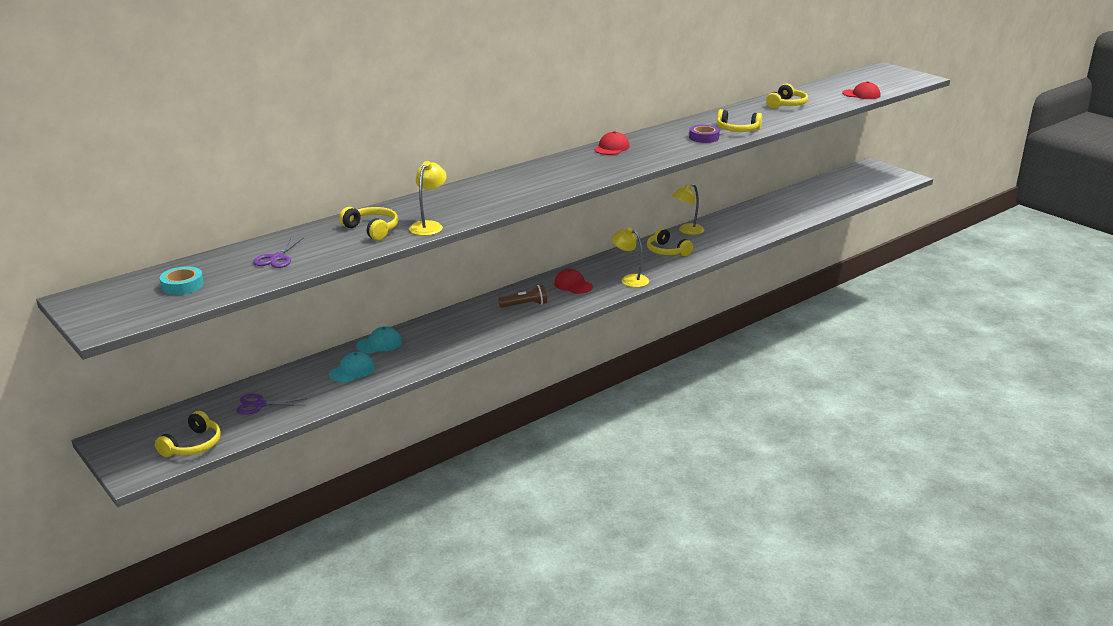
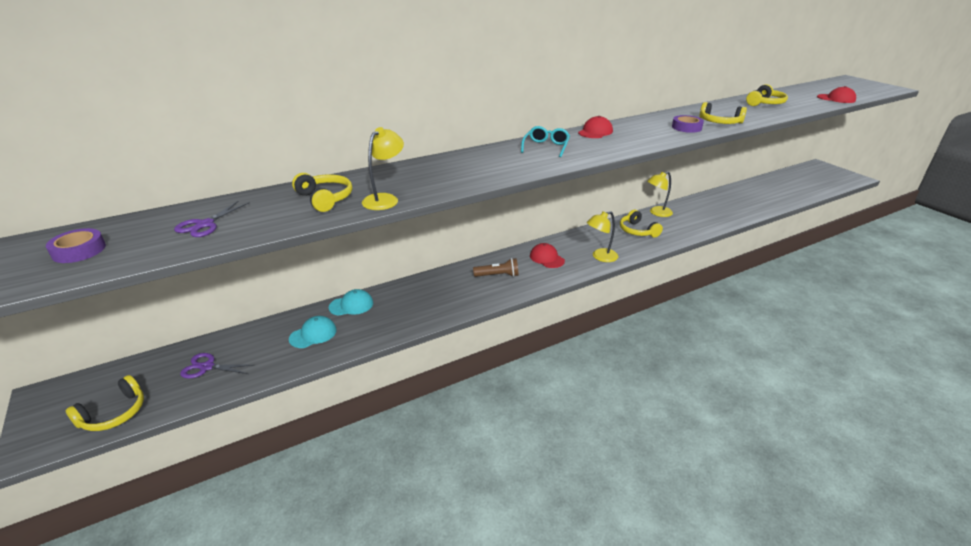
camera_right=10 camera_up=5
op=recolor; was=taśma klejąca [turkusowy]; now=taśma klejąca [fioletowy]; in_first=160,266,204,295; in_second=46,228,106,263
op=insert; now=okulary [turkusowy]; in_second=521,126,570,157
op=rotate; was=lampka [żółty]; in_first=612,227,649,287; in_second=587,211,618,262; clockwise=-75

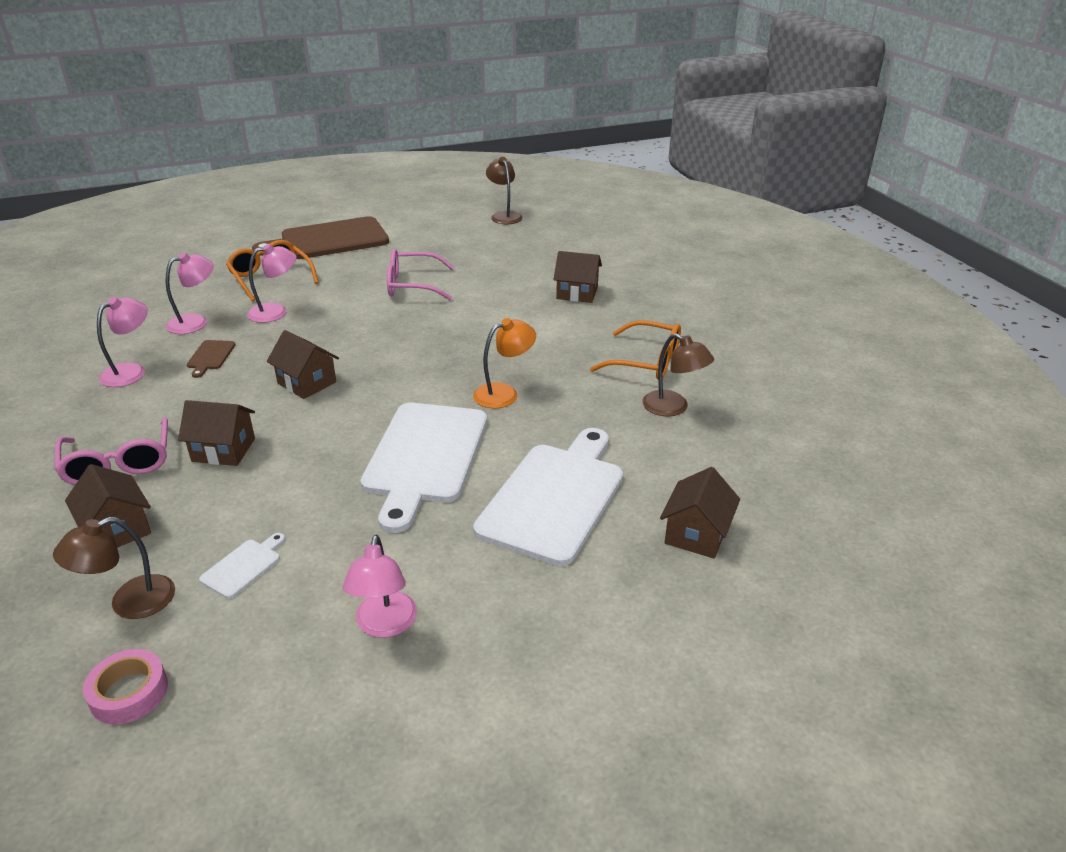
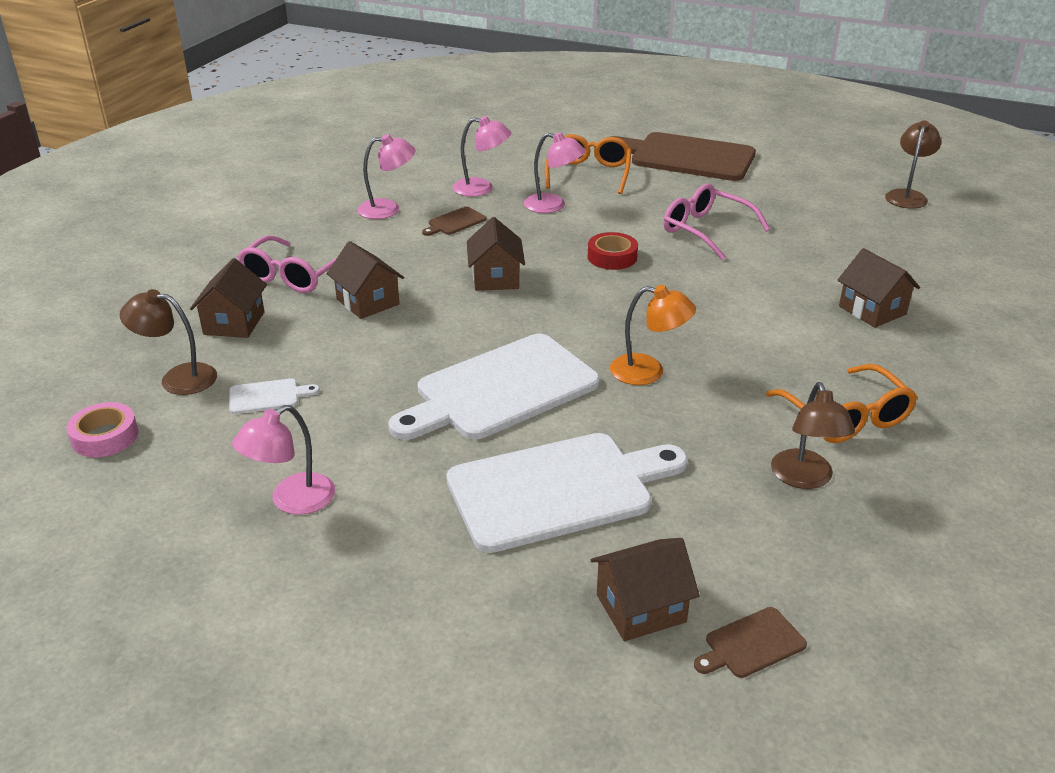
camera_right=45 camera_up=0
op=insert; now=taśma klejąca [czerwony]; in_second=588,232,638,270
op=insert; now=deska do krojenia [brązowy]; in_second=694,607,807,678

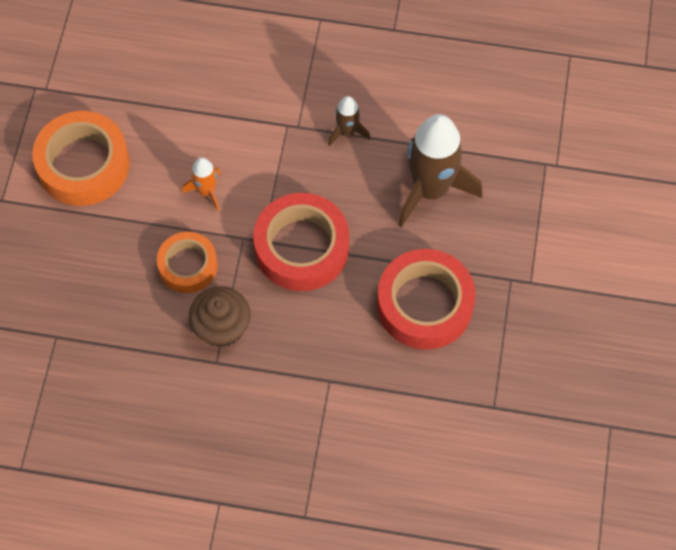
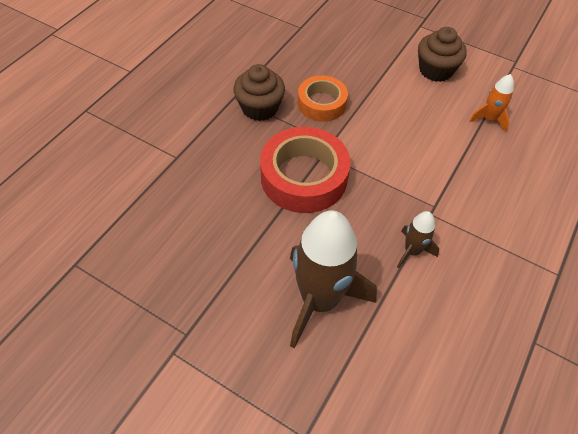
camera_right=110 camera_up=-10
op=replace; was=taśma klejąca [pomarańczowy]; now=muffinka [brązowy]; in_first=32,111,130,206; in_second=418,27,467,82
op=move; was=rakieta [pomarańczowy]; in_first=182,158,221,211; in_second=469,74,514,132
op=delete; was=taśma klejąca [czerwony]; in_first=377,249,476,350

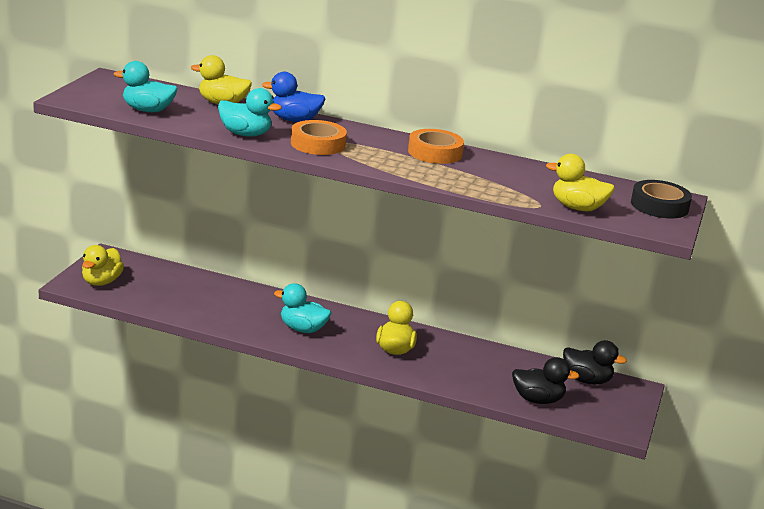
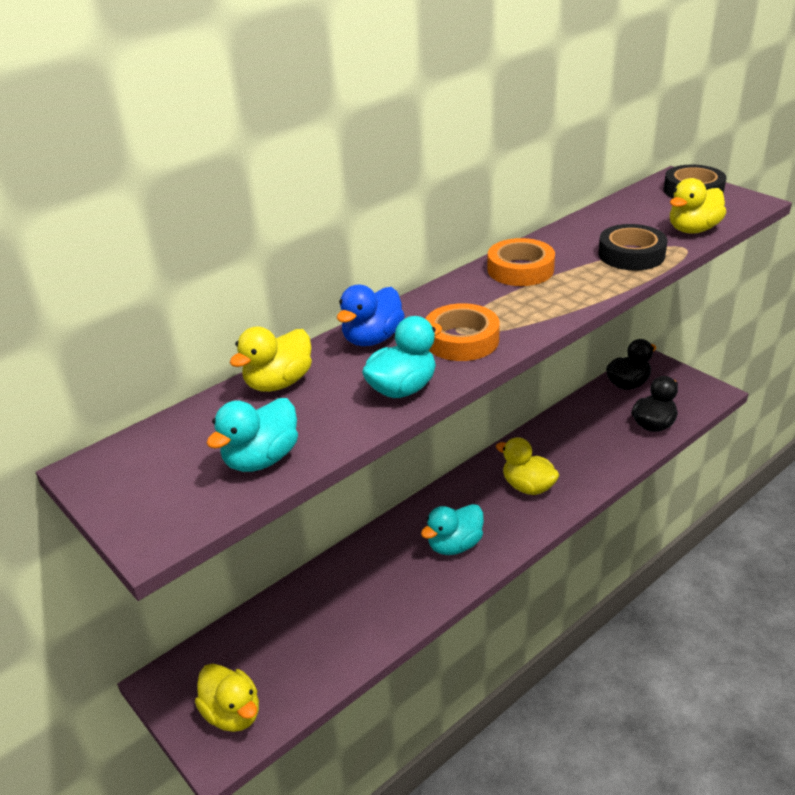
camera_right=-55 camera_up=10
op=insert; now=taśma klejąca [czarny]; in_second=598,224,667,270

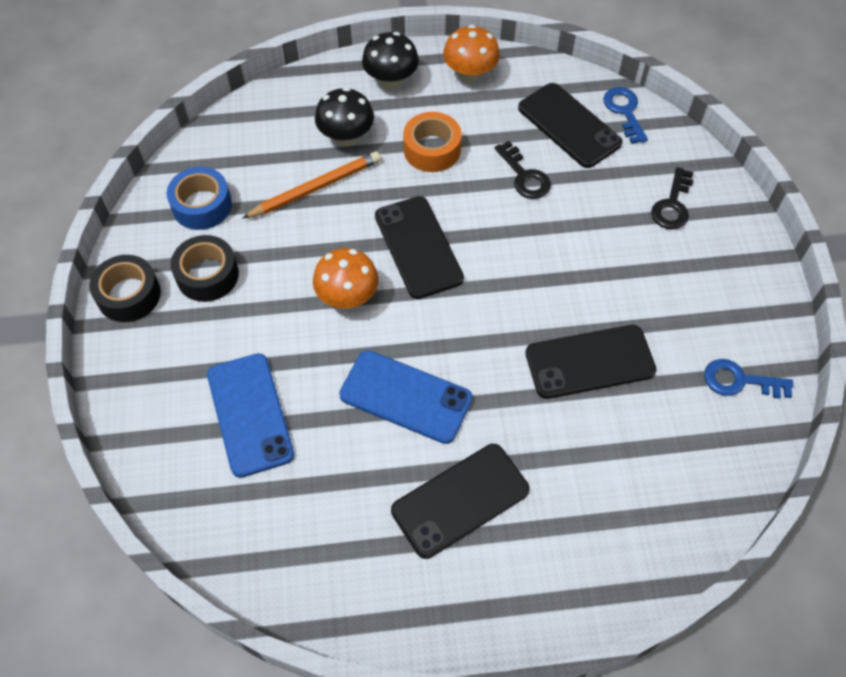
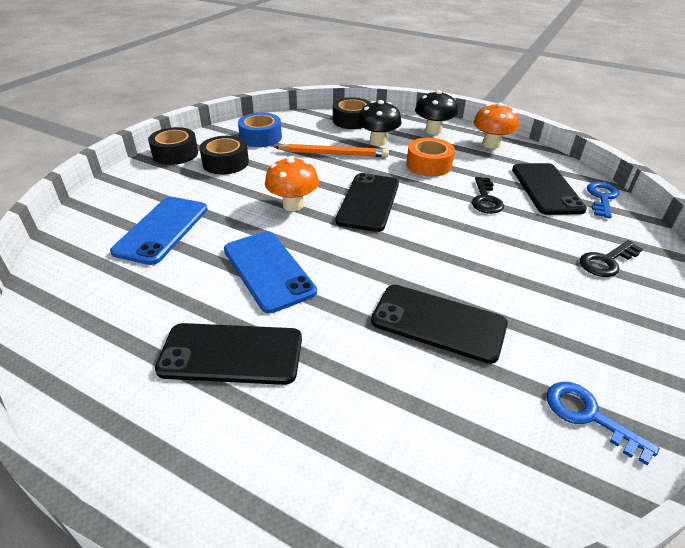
camera_right=35 camera_up=-20
op=insert; now=taśma klejąca [czarny]; in_second=333,97,370,129

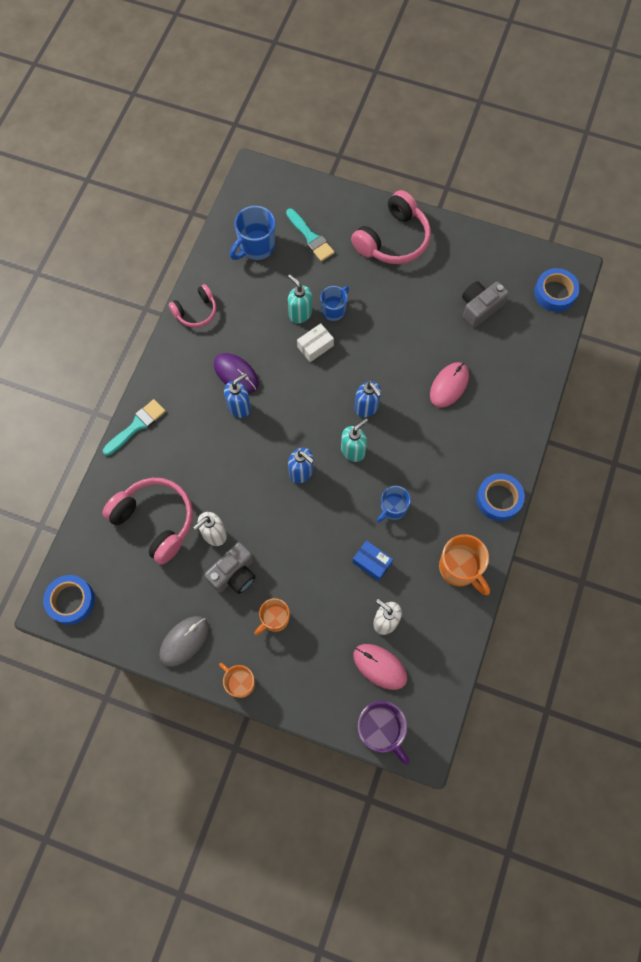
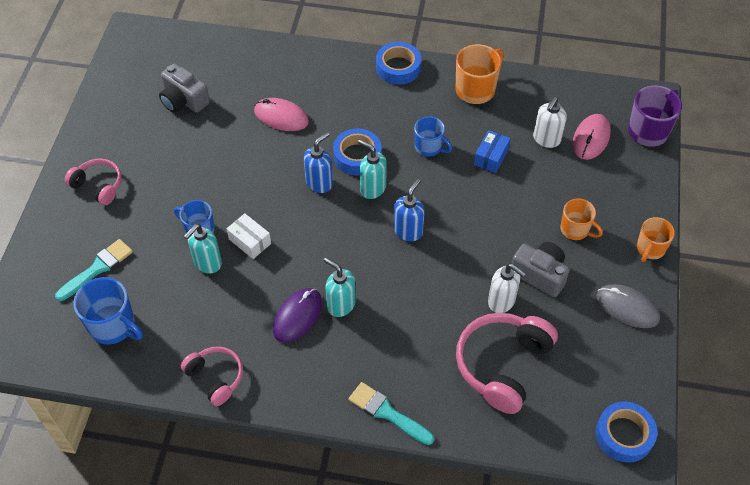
camera_right=-100 camera_up=-15
op=resize; was=słuchawki [różowy]; in_first=351,190,431,264; in_second=65,158,122,205; ratio=0.59
op=recolor; was=dozownik mydła [niebieski]; now=dozownik mydła [turkusowy]; in_first=224,373,251,418; in_second=323,257,356,317
op=move; was=taśma klejąca [niebieski]; in_first=534,268,580,312; in_second=333,129,382,176

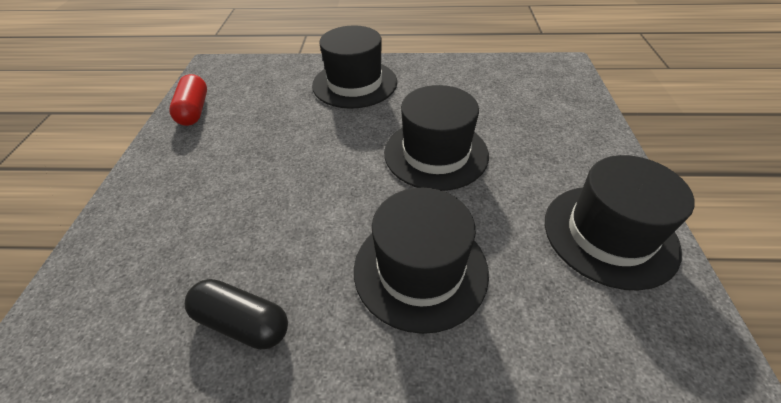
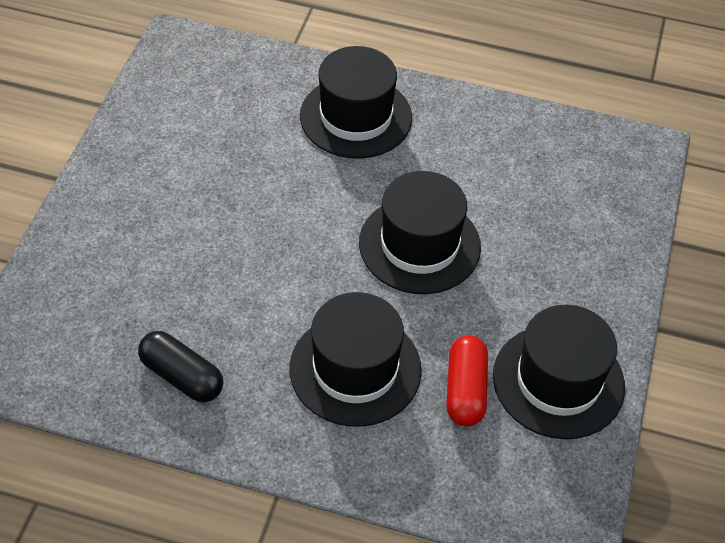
camera_right=10 camera_up=5
op=move; was=kapsułka [czerwony]; in_first=169,74,207,126; in_second=446,335,488,427

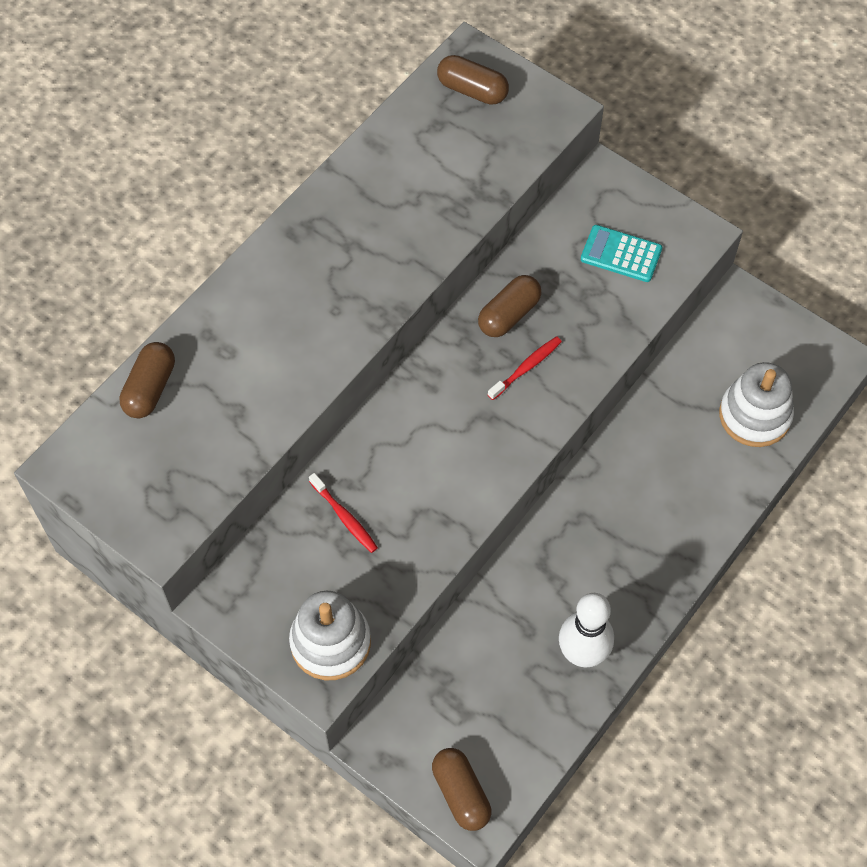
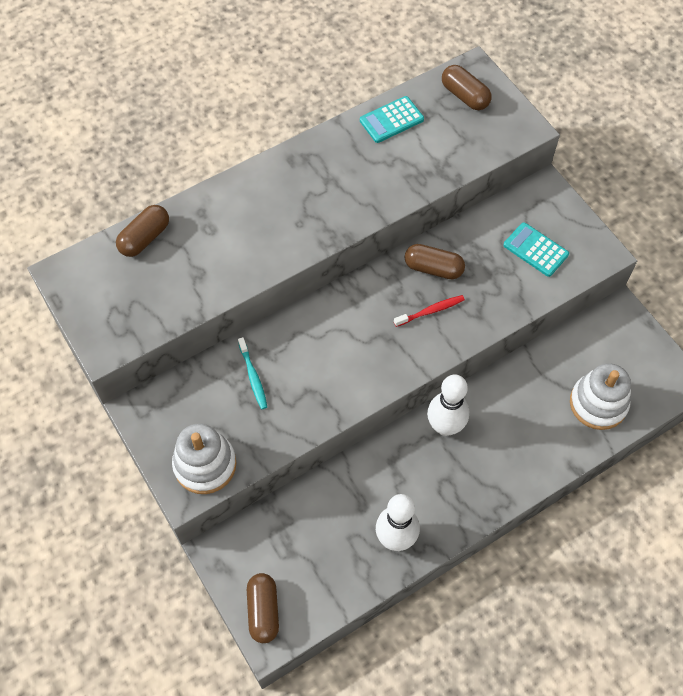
camera_right=20 camera_up=0
op=recolor; was=szczoteczka do zębów [czerwony]; now=szczoteczka do zębów [turkusowy]; in_first=309,473,378,553; in_second=238,337,267,409
op=insert; now=kalkulator [turkusowy]; in_second=360,96,424,143
op=rotate; was=kapsułka [brązowy]; in_first=478,275,542,337; in_second=404,244,465,279; clockwise=45
op=insert; now=kręgiel [biały]; in_second=427,374,469,436

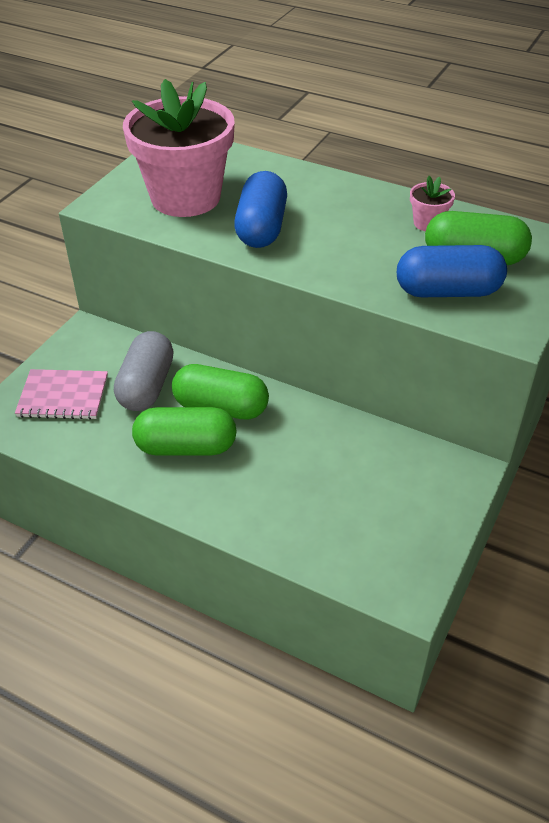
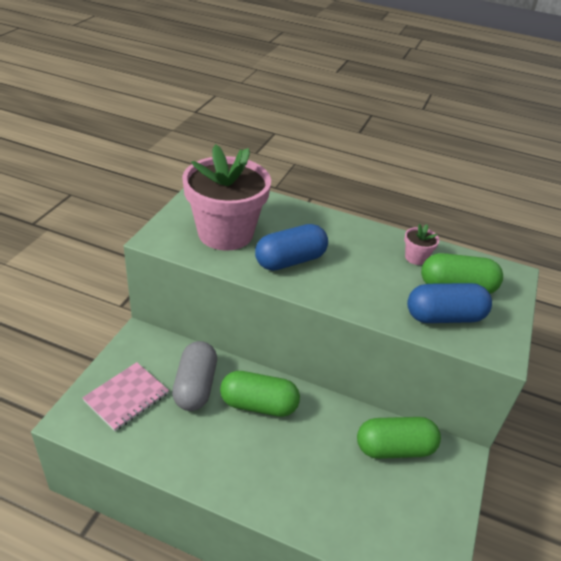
camera_right=-10 camera_up=-5
op=rotate; was=zeszyt [różowy]; in_first=15,369,108,420; in_second=82,362,169,431; clockwise=-45
op=rotate; was=kapsułka [niebieski]; in_first=234,171,287,248; in_second=255,224,328,271; clockwise=60
op=move; was=kapsułka [zielony]; in_first=132,407,237,455; in_second=357,417,441,459

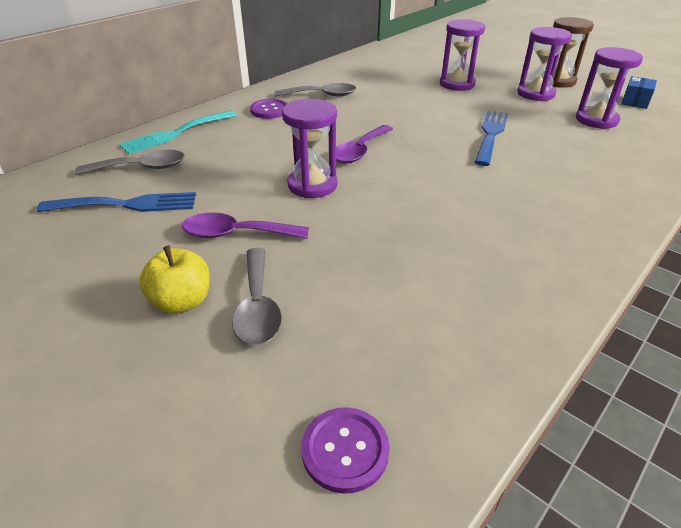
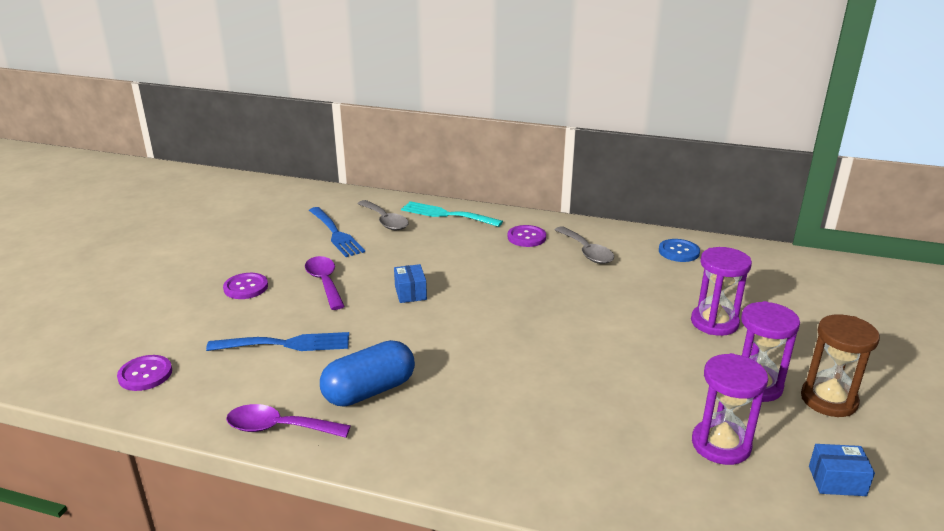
camera_right=65 camera_up=-10
op=move; was=widelec [niebieski]; in_first=475,111,508,166; in_second=206,332,349,351
op=replace; was=jabłko [żółty]; now=guzik [fioletowy]; in_first=140,246,210,314; in_second=223,273,268,299
op=move; was=łyżka [fioletowy]; in_first=336,125,393,163; in_second=226,404,350,438
op=insert; now=kapsułka [niebieski]; in_second=320,340,415,407
op=replace; was=klepsydra [fioletowy]; now=pudełko [niebieski]; in_first=282,99,338,198; in_second=394,264,427,303
op=insert; now=guzik [niebieski]; in_second=659,239,700,262
op=delete; was=łyżka [szary]; in_first=232,248,282,346

